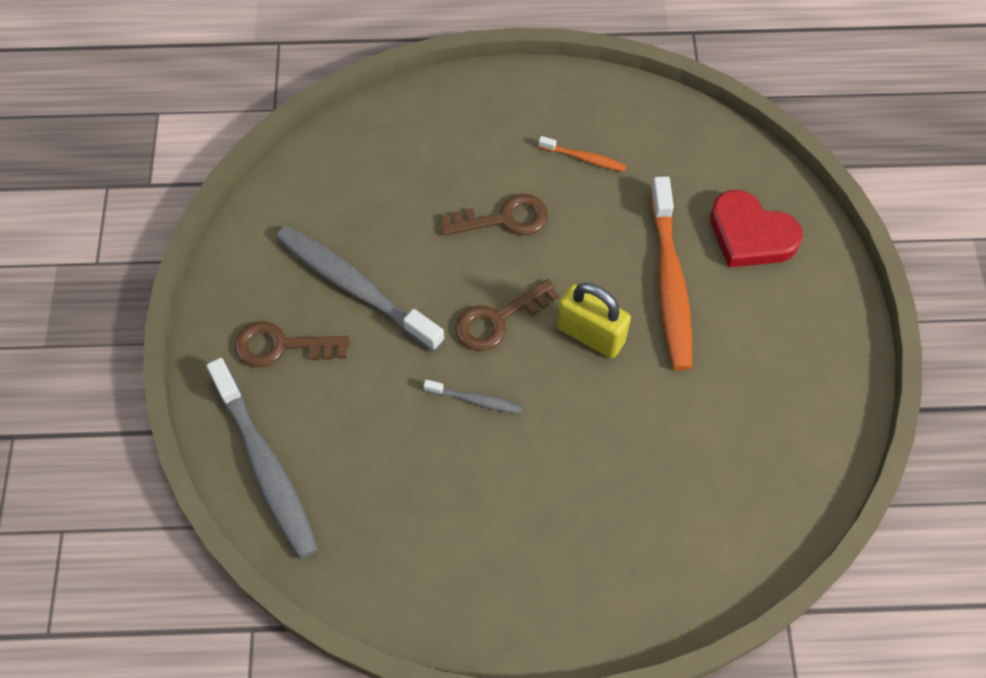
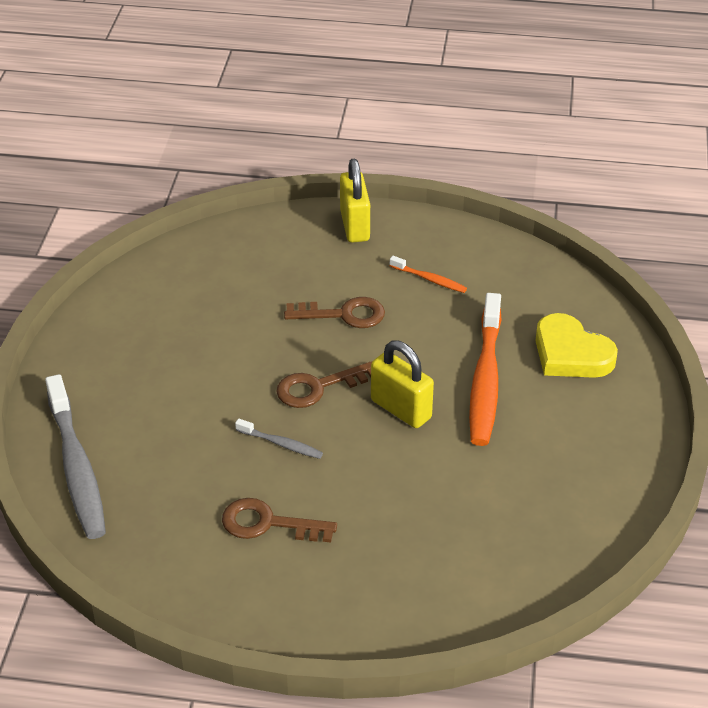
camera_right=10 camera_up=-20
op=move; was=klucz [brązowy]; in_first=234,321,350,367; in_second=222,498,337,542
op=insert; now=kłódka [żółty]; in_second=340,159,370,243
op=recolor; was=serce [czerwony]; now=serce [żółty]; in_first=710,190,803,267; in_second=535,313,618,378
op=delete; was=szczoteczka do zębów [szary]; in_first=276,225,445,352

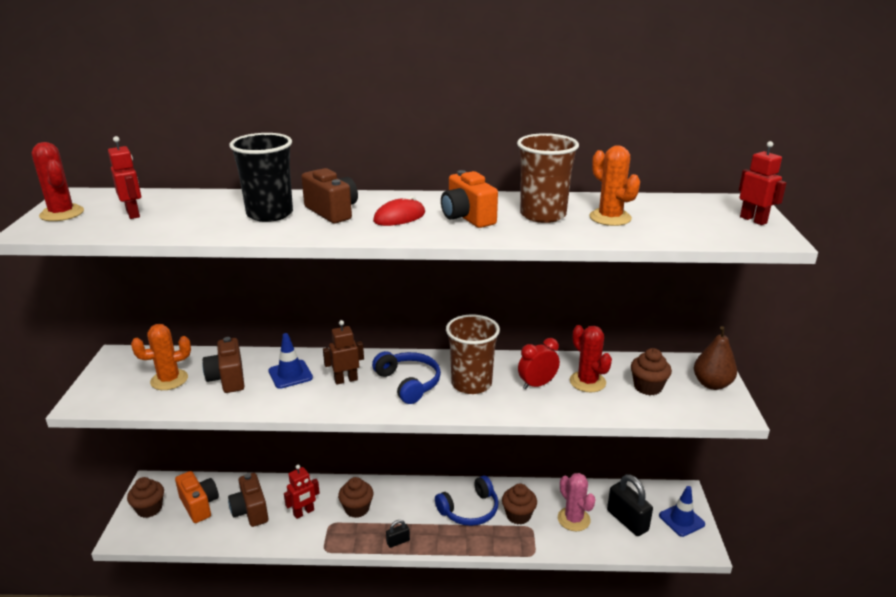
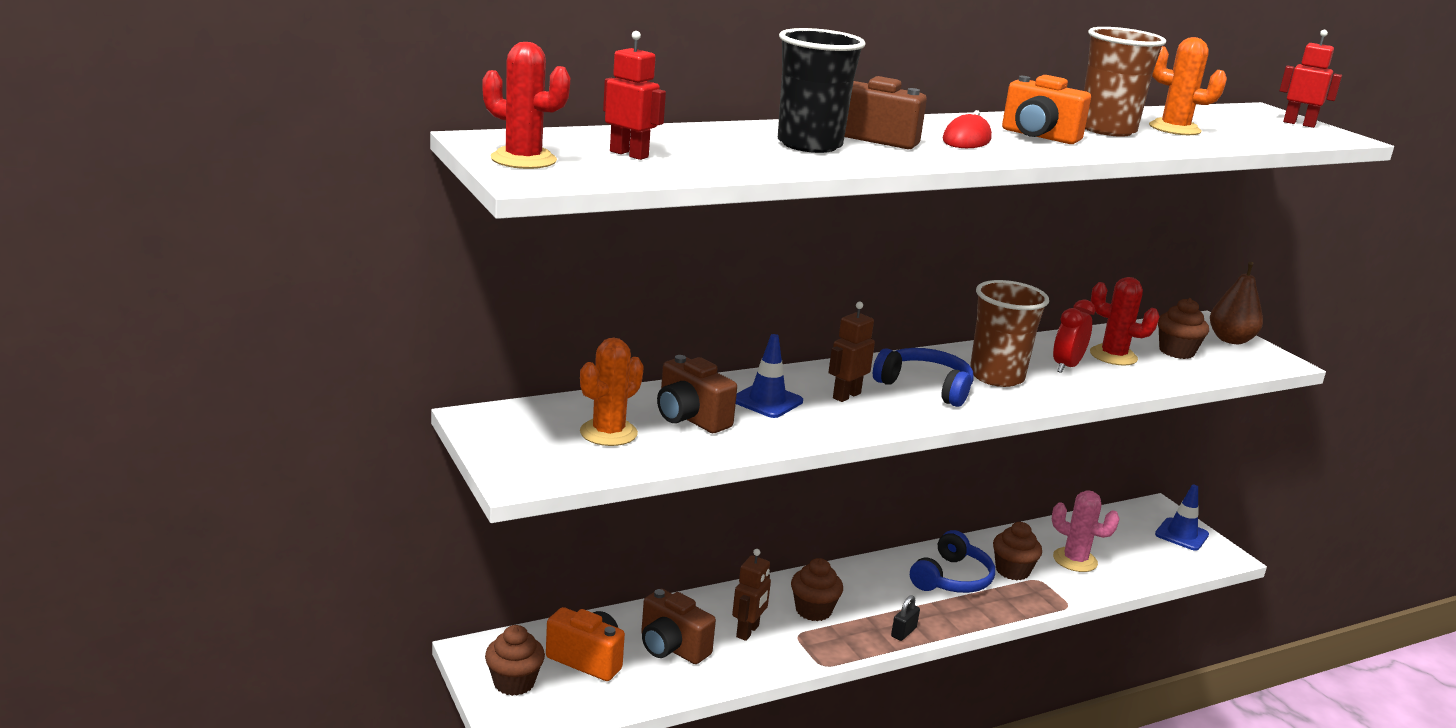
camera_right=-30 camera_up=-5
op=recolor; was=robot [czerwony]; now=robot [brązowy]; in_first=284,465,320,519; in_second=732,549,771,641
op=delete; was=kłódka [czarny]; in_first=607,474,653,536

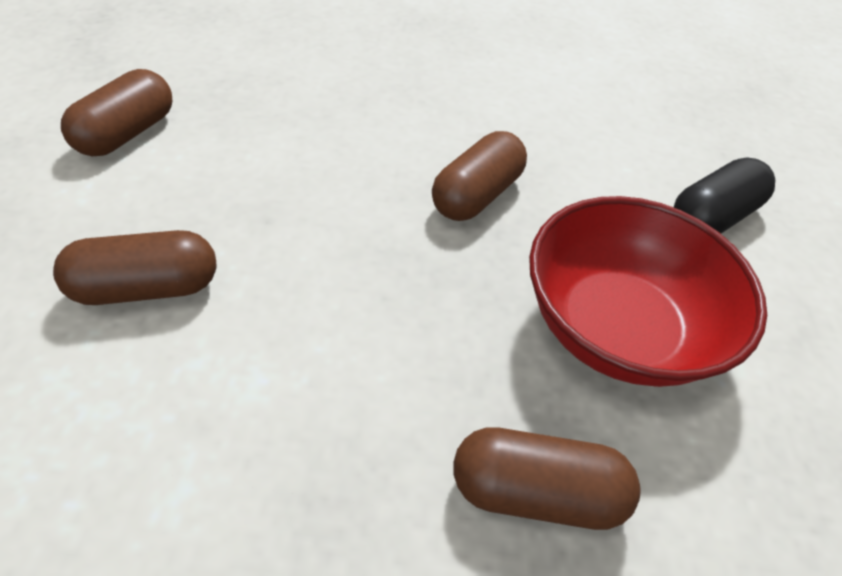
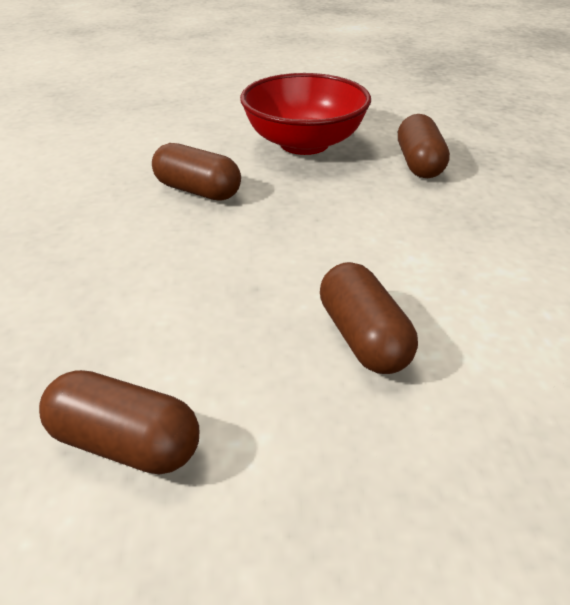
camera_right=-95 camera_up=-10
op=delete; was=kapsułka [czarny]; in_first=674,157,775,234

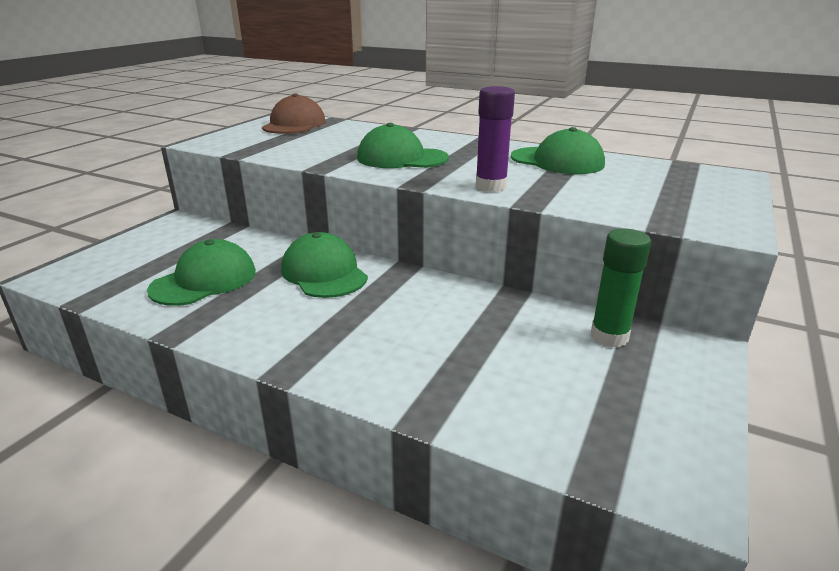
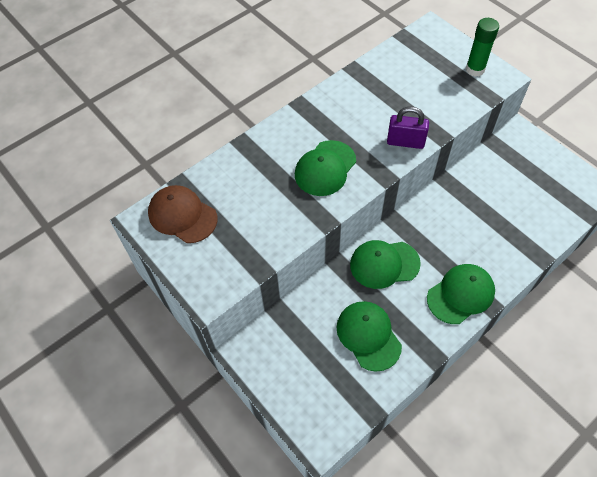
camera_right=-65 camera_up=30
op=replace; was=klej w sztyfcie [fioletowy]; now=kłódka [fioletowy]; in_first=476,86,515,192; in_second=387,106,429,149
op=move; was=czapka [zielony]; in_first=511,127,605,174; in_second=427,264,495,324
op=move; was=klej w sztyfcie [zielony]; in_first=590,229,651,347; in_second=466,18,499,77

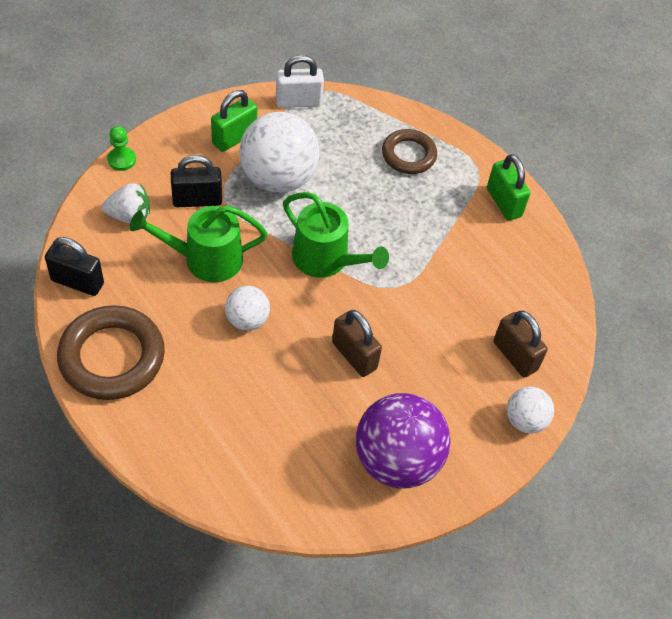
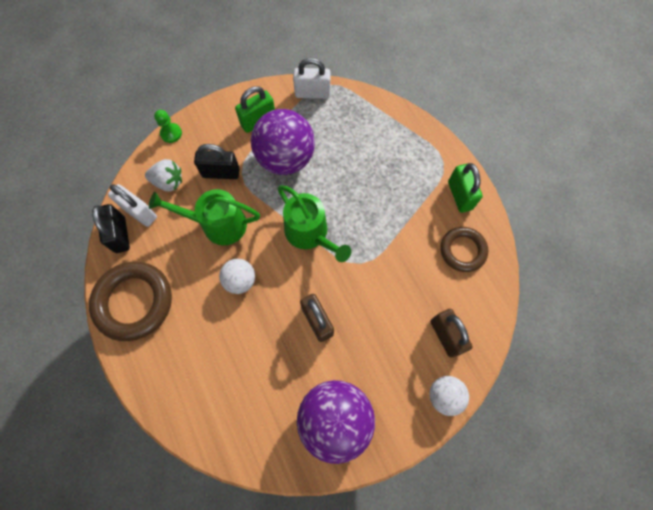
camera_right=15 camera_up=15
op=rotate; was=kłódka [czarny]; in_first=45,237,104,296; in_second=92,204,130,253; clockwise=45
op=insert; now=kłódka [biały]; in_second=108,184,157,227
op=recolor; was=piłka [biały]; now=piłka [fioletowy]; in_first=239,112,320,193; in_second=251,109,315,175
op=move; was=pierścień [brązowy]; in_first=382,129,437,174; in_second=440,227,488,272

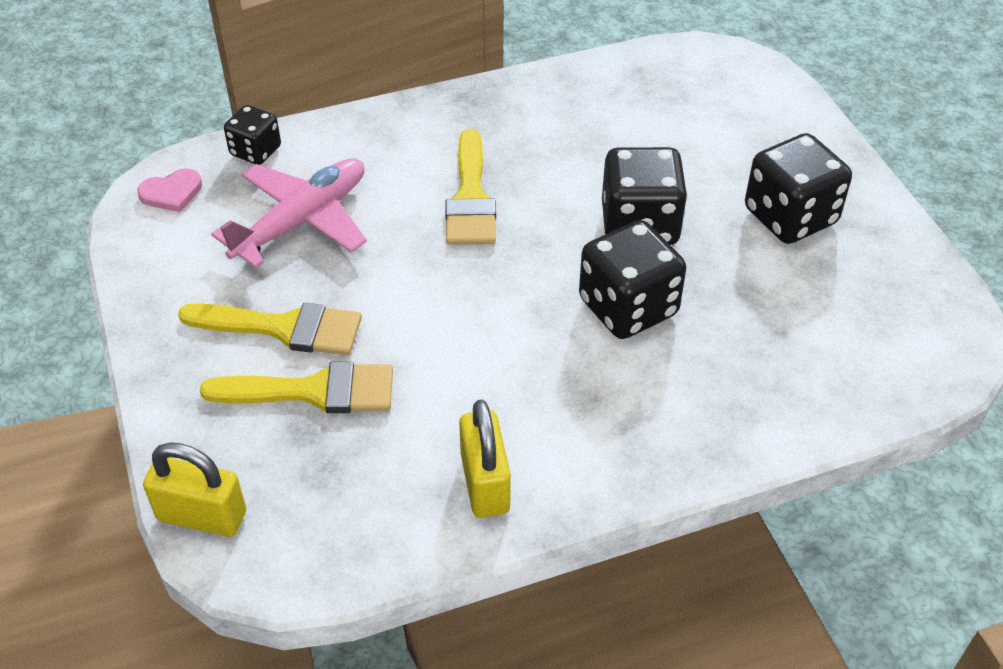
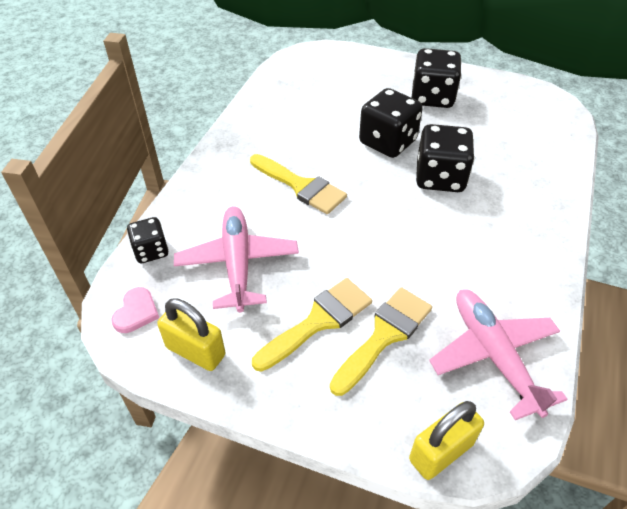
camera_right=-50 camera_up=0
op=move; was=kłódka [żółty]; in_first=459,400,511,518; in_second=157,299,225,371
op=insert; now=samolot [różowy]; in_second=429,289,567,420

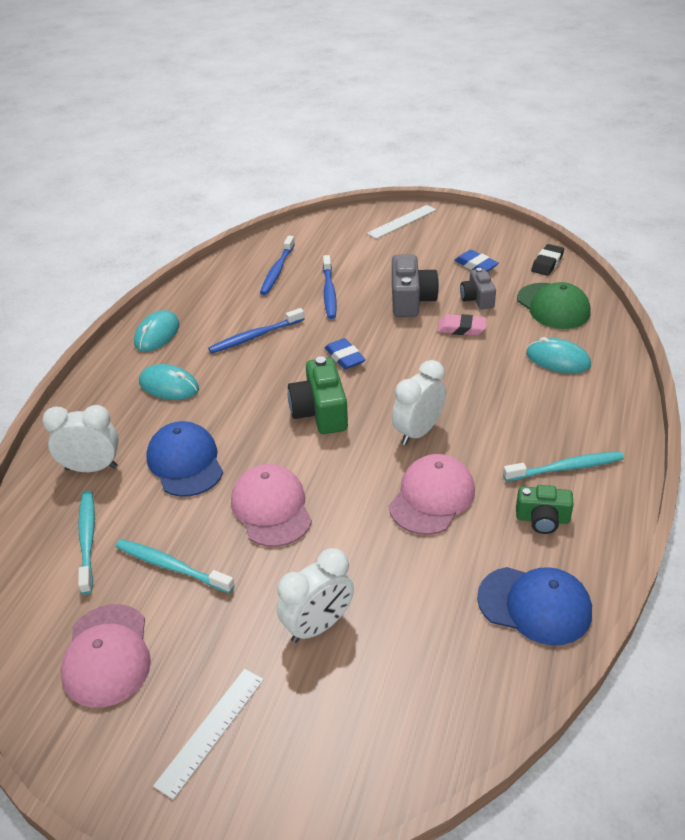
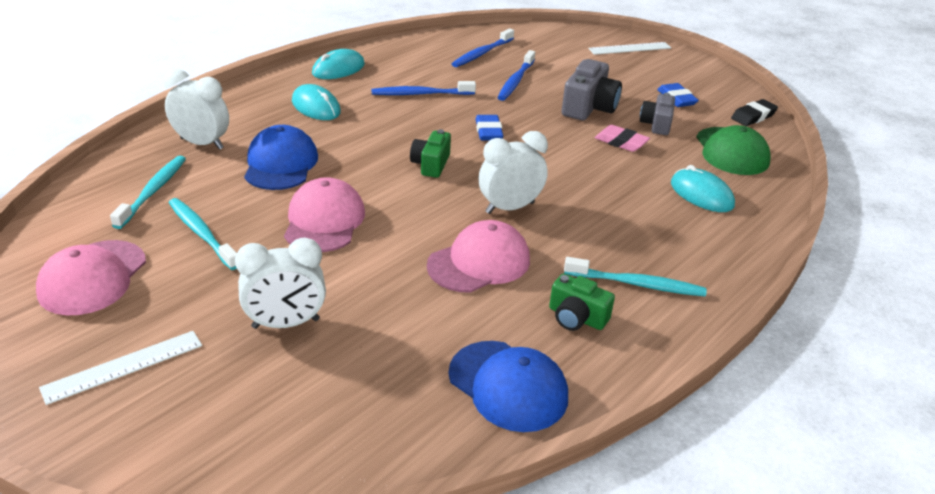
camera_right=20 camera_up=-5
op=resize; was=aparat fotograficzny [zielony]; in_first=288,356,348,434; in_second=410,129,451,178; ratio=0.64

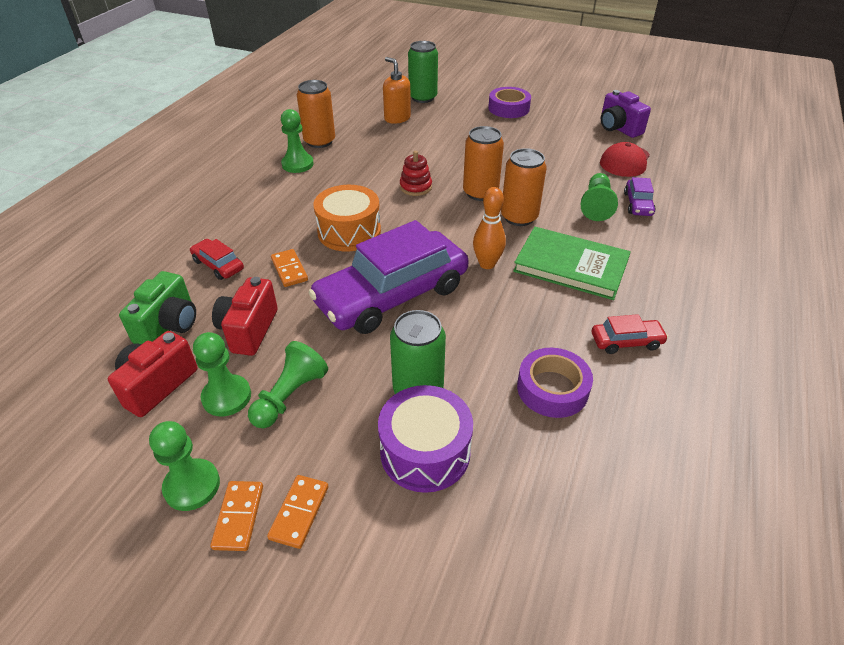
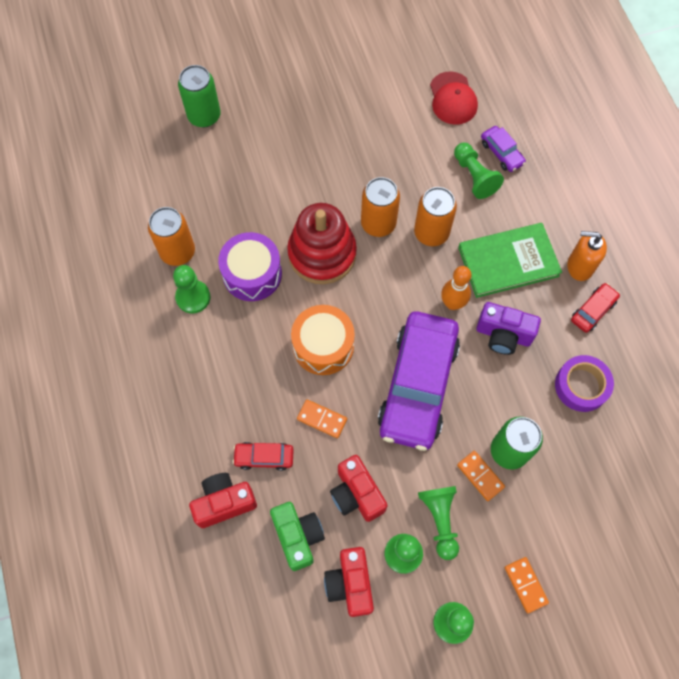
camera_right=-40 camera_up=25
op=insert; now=aparat fotograficzny [czerwony]; in_second=189,473,257,528
op=move; was=bęben [fioletowy]; in_first=378,385,473,493; in_second=218,232,282,301
op=resize; was=zabawka nakładanka [czerwony]; in_first=400,151,432,196; in_second=287,203,357,284; ratio=2.06
op=move; was=kostka domina [pomarańczowy]; in_first=210,481,263,551; in_second=457,451,505,501
op=move; was=aparat fotograficzny [fioletowy]; in_first=601,90,651,138; in_second=476,302,541,355
op=move; was=dozownik mydła [pomarańczowy]; in_first=383,57,411,124; in_second=567,231,607,281
op=delete; was=taśma klejąca [fioletowy]; in_first=488,87,531,118

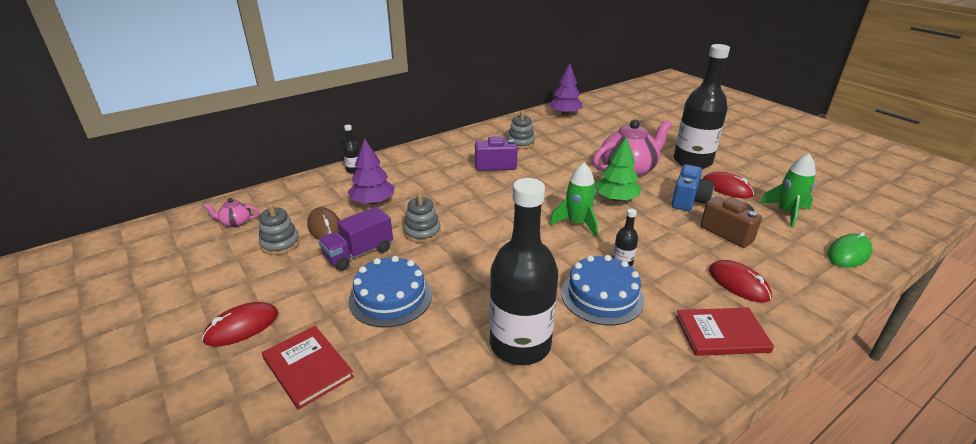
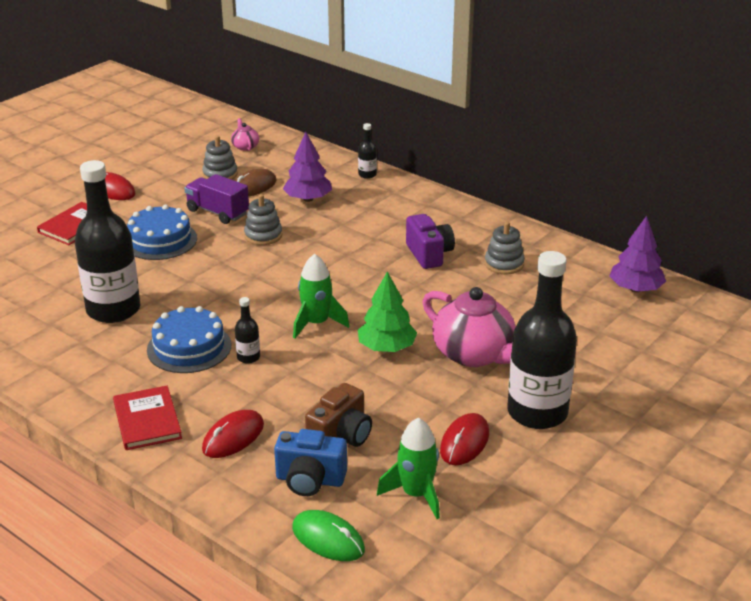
camera_right=75 camera_up=0
op=move; was=aparat fotograficzny [niebieski]; in_first=672,164,715,211; in_second=274,429,347,496

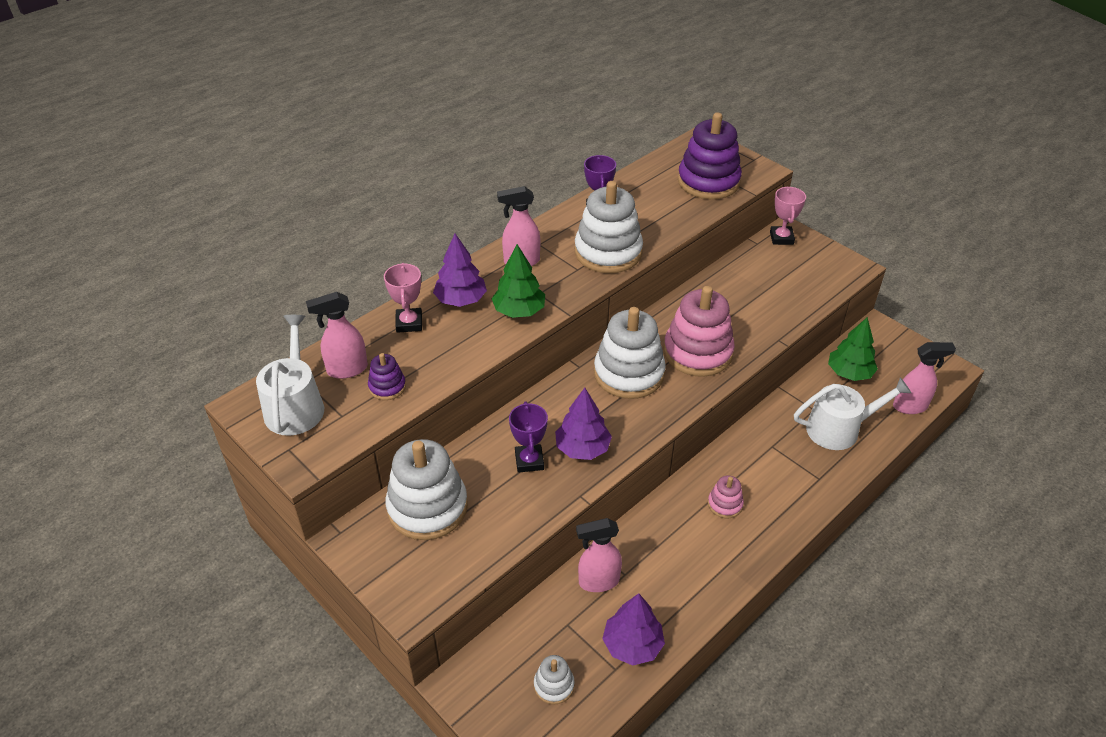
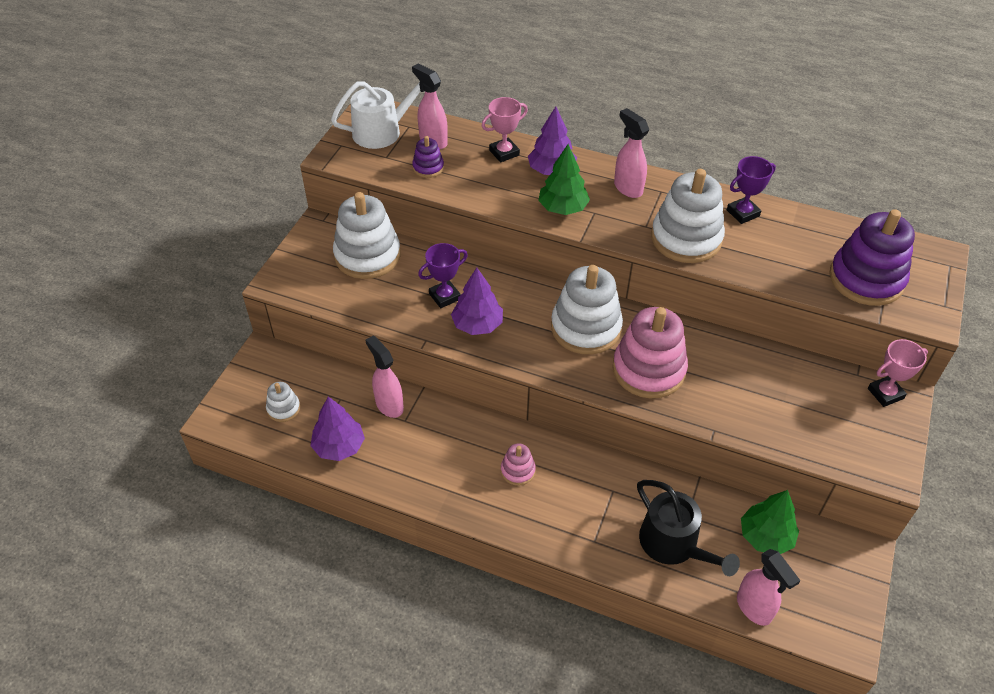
camera_right=65 camera_up=5
op=recolor; was=konewka [biały]; now=konewka [czarny]; in_first=794,377,911,450; in_second=637,480,740,576

